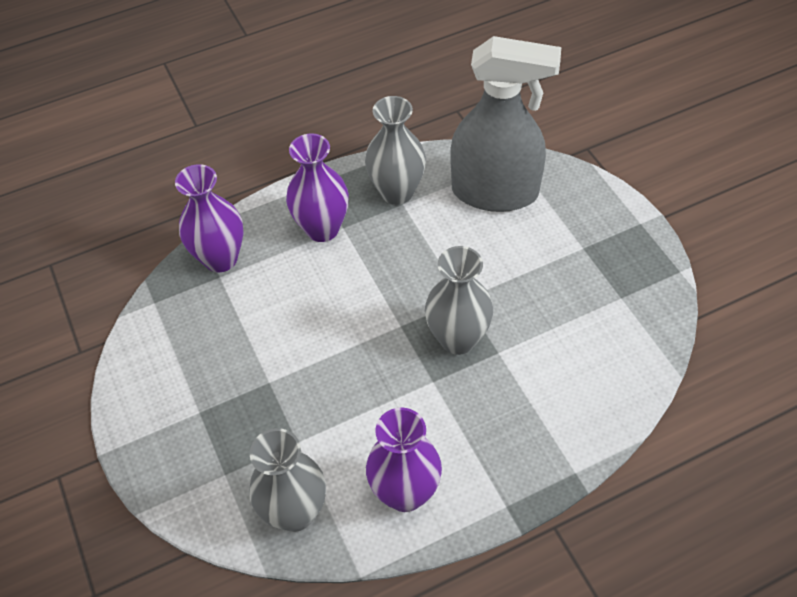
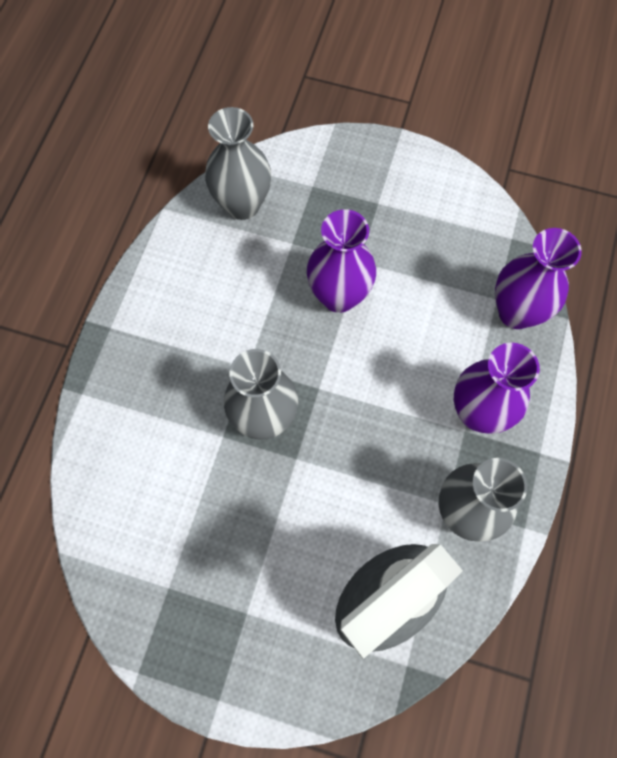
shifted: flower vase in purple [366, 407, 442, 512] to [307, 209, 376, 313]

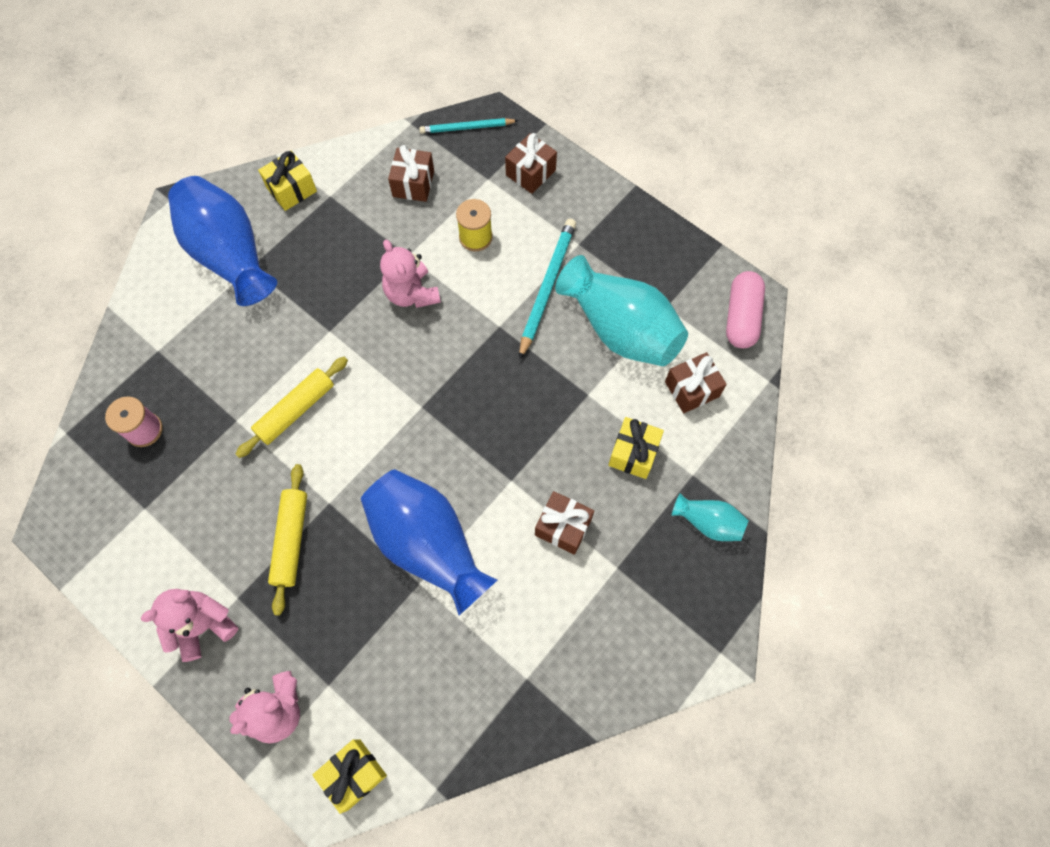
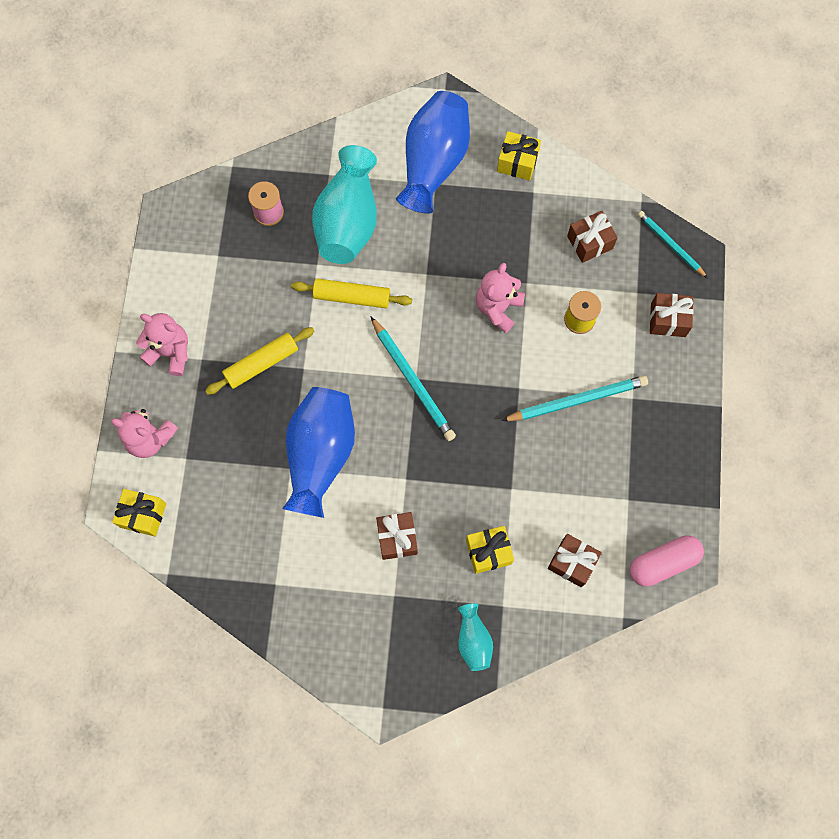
new: lead pencil in aqua [370, 316, 456, 441]
shifted: flower vase in aqua [555, 255, 688, 366] to [312, 145, 377, 264]

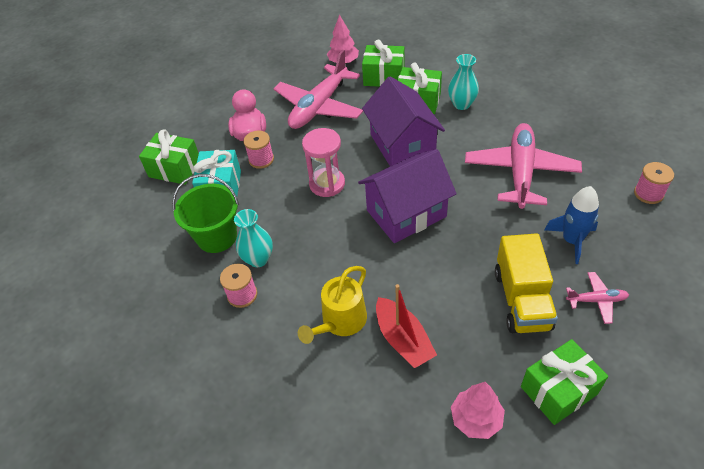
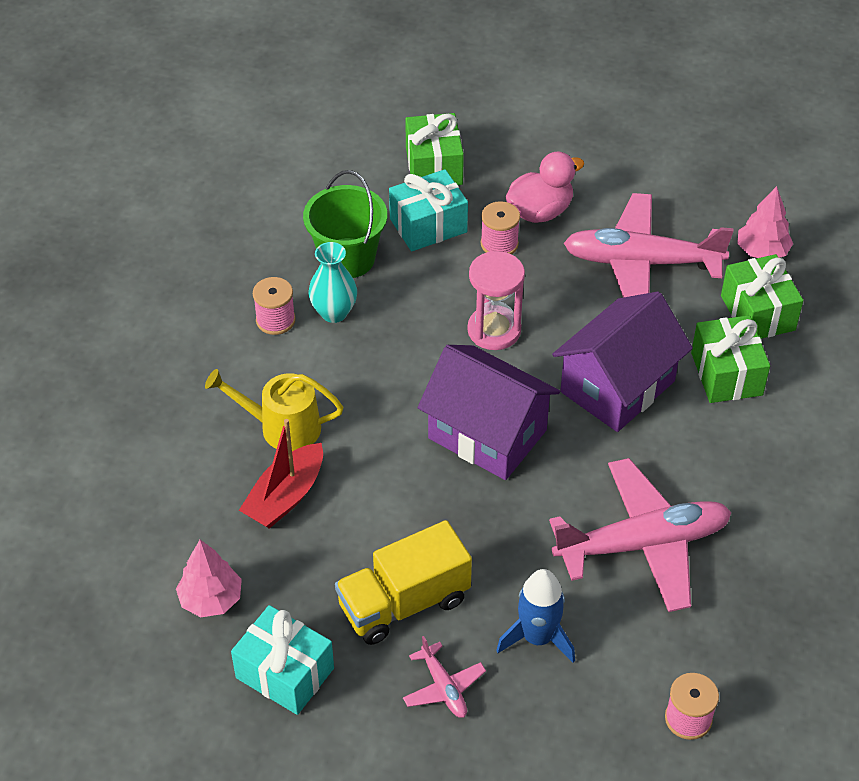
gone: flower vase in aqua [448, 54, 479, 110]
repainted: gift in emerald [521, 339, 608, 425] to gift in aqua [231, 605, 334, 715]

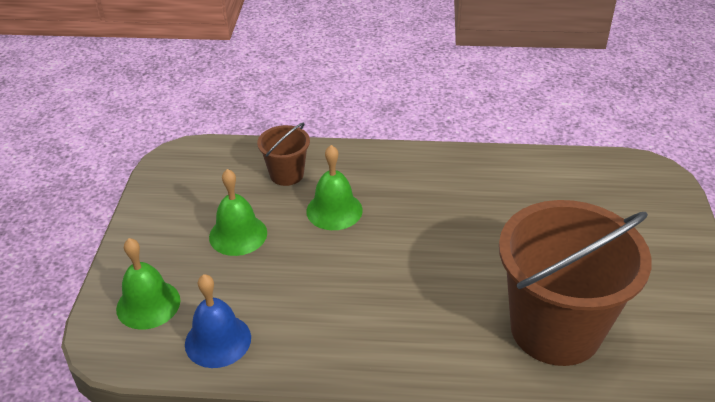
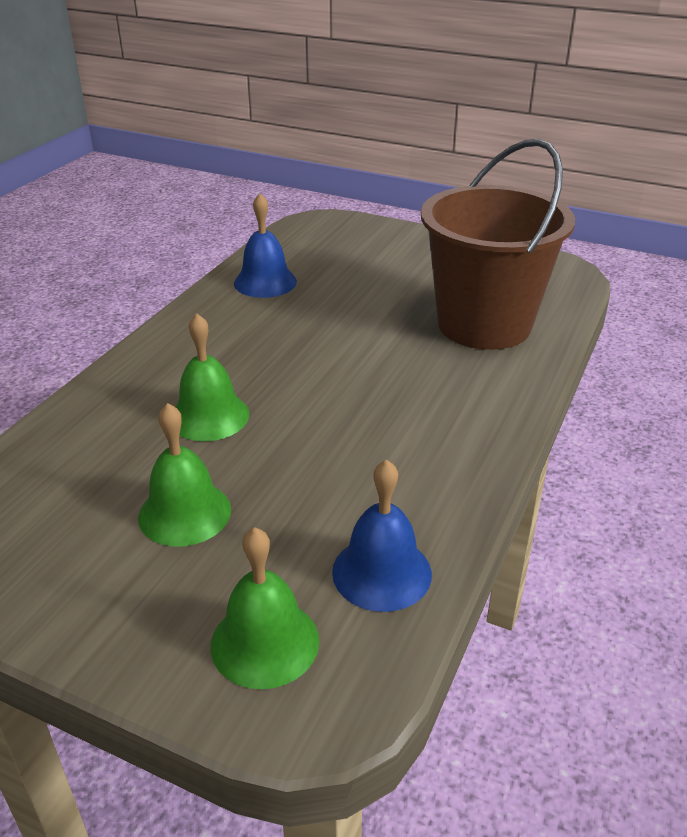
gone: sand bucket in russet [257, 123, 310, 186]
new: bell in blue [234, 193, 297, 298]

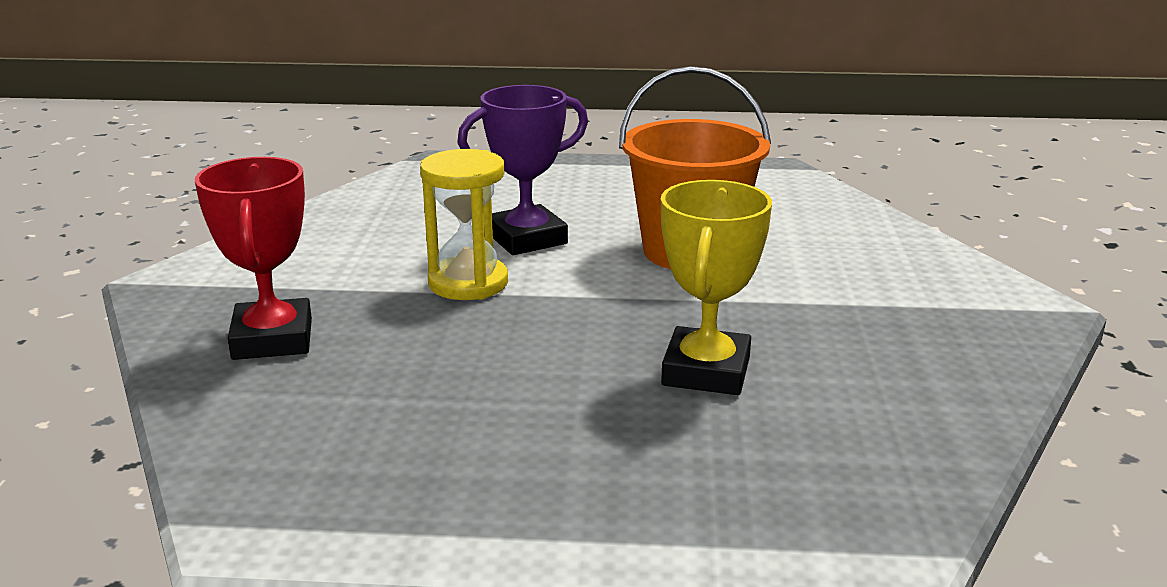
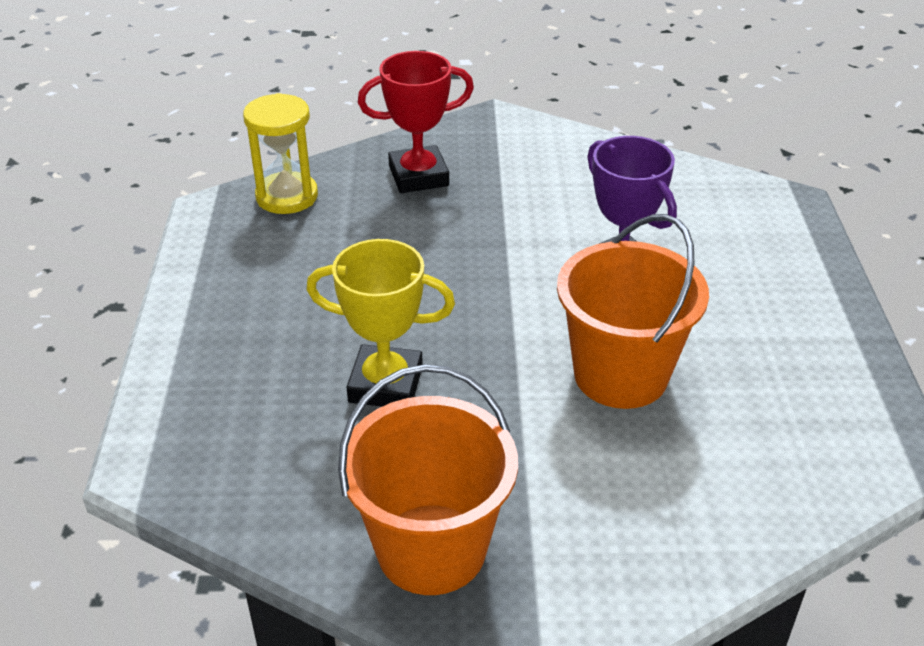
new: sand bucket in orange [338, 364, 518, 595]
shifted: sandglass in golden [420, 149, 508, 300] to [243, 93, 318, 214]

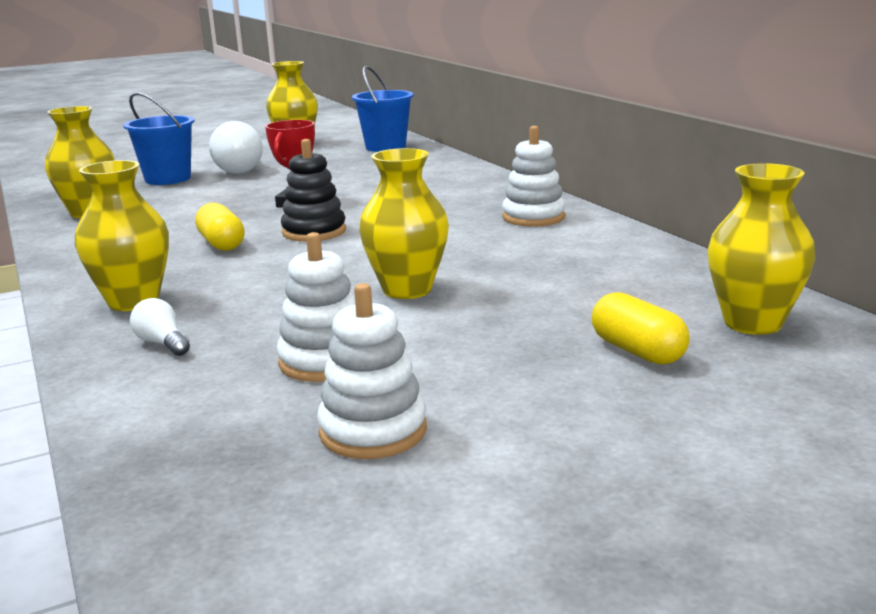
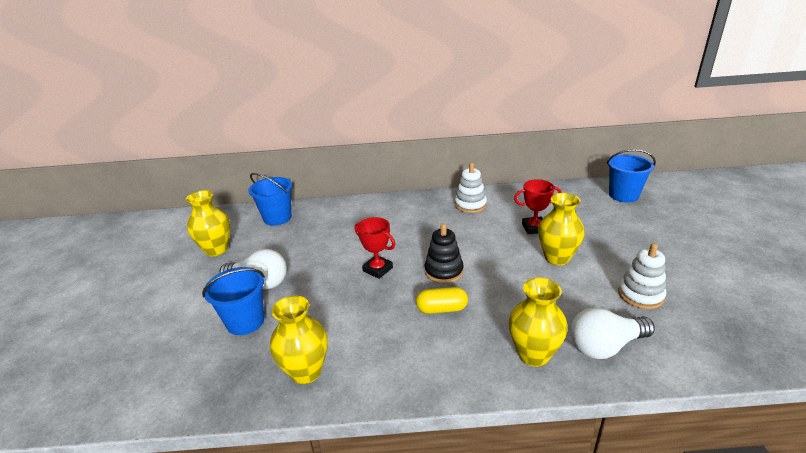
gone: stacking rings in white [317, 283, 427, 459]; pill shape in golden [592, 292, 690, 365]
new: prize cup in crimson [514, 179, 561, 234]
swapped: flower vase in golden [707, 163, 816, 335] to sand bucket in blue [607, 149, 656, 203]
scaled: bulb in white [130, 298, 190, 356] = [571, 307, 655, 359] x2.01

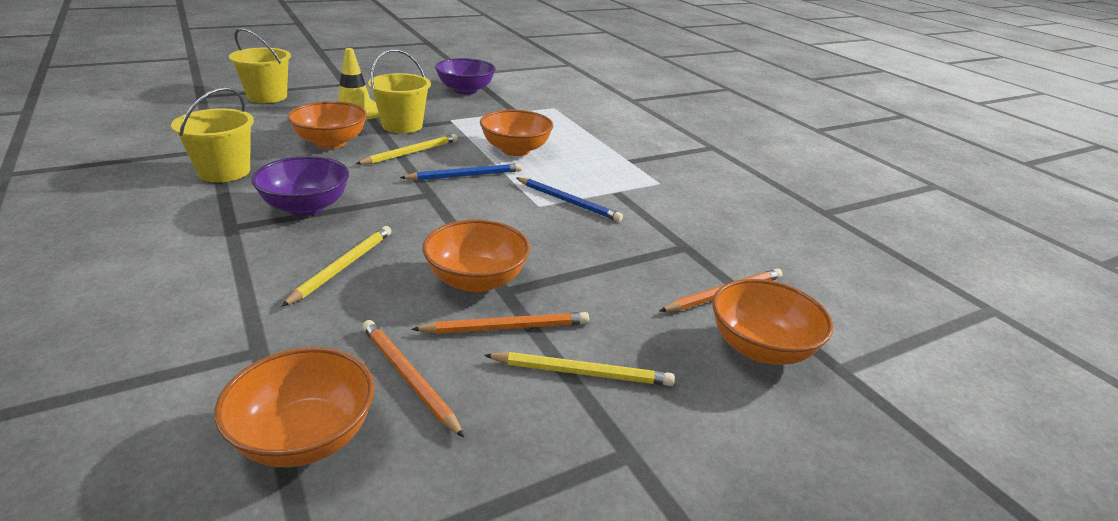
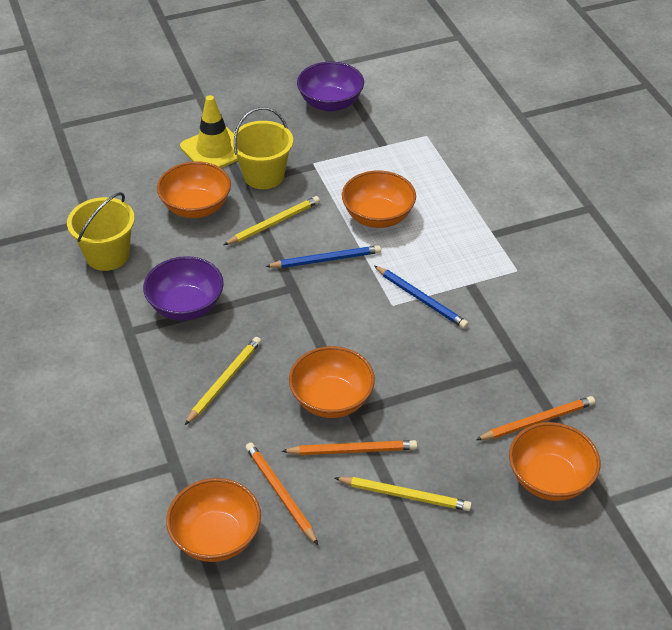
gone: sand bucket in golden [229, 28, 291, 103]

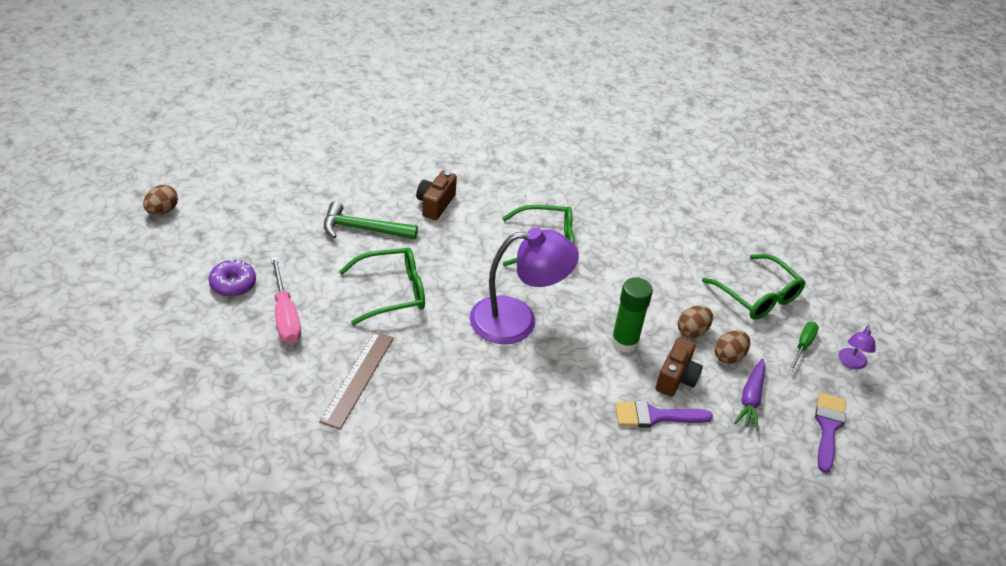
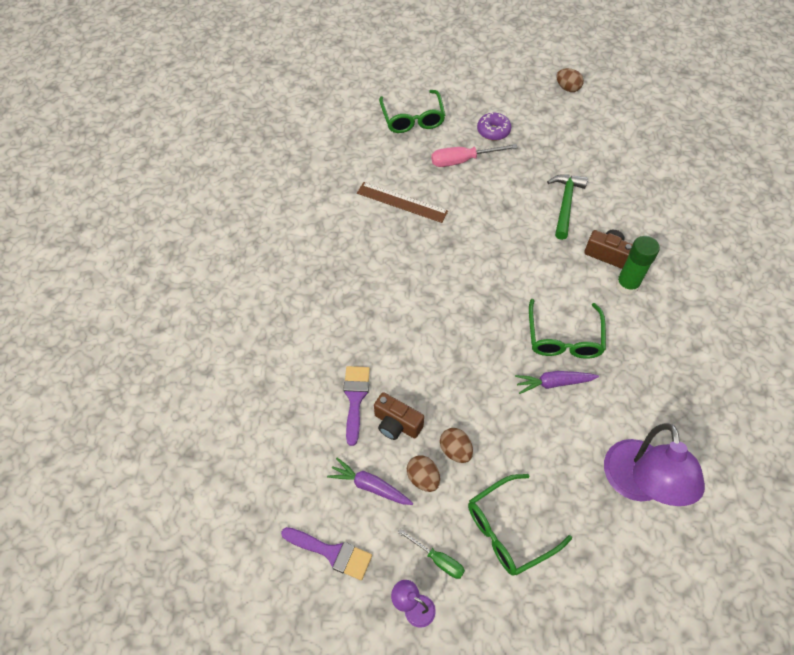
new: carrot in purple [515, 371, 599, 394]
shifted: eyeglasses in emerald [339, 248, 425, 325] to [379, 90, 445, 133]; desk lamp in purple [470, 228, 579, 344] to [604, 423, 705, 506]; stick of glue in emerald [611, 277, 653, 353] to [616, 236, 660, 295]

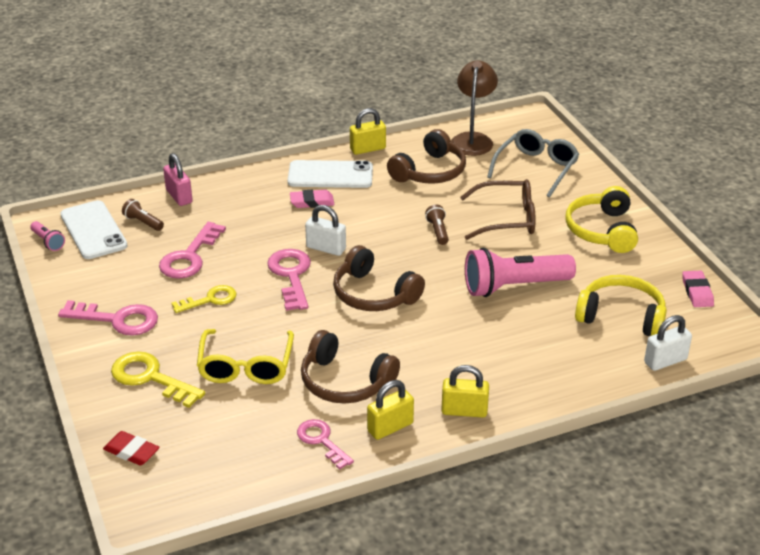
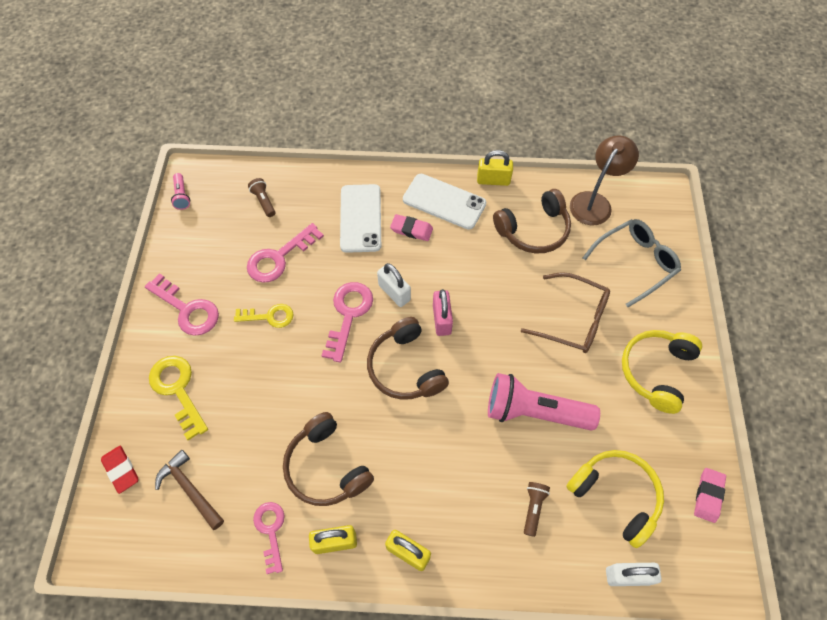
gone: eyeglasses in golden [197, 329, 294, 384]
new: hammer in russet [155, 450, 224, 530]
shifted: phone in white [60, 200, 127, 259] to [340, 184, 381, 253]; small lock in rose-pink [163, 153, 193, 206] to [433, 289, 453, 336]; flashlight in russet [425, 205, 449, 245] to [524, 482, 550, 537]

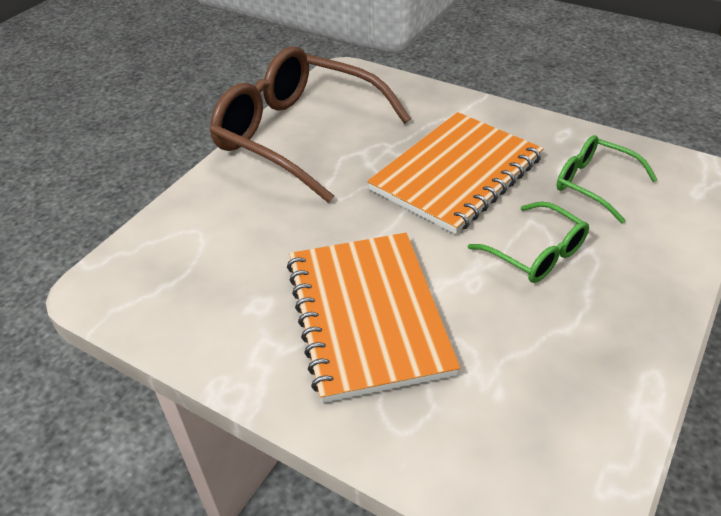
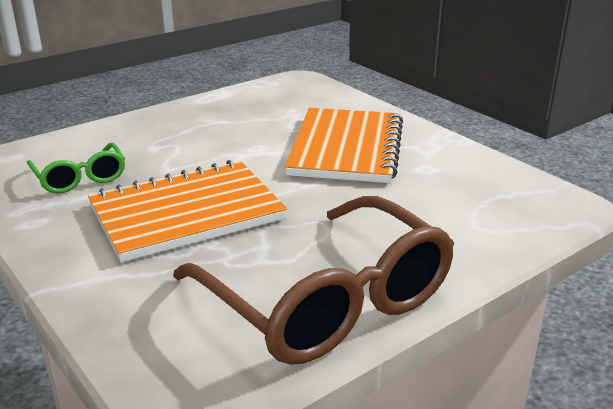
gone: eyeglasses in emerald [468, 202, 589, 283]

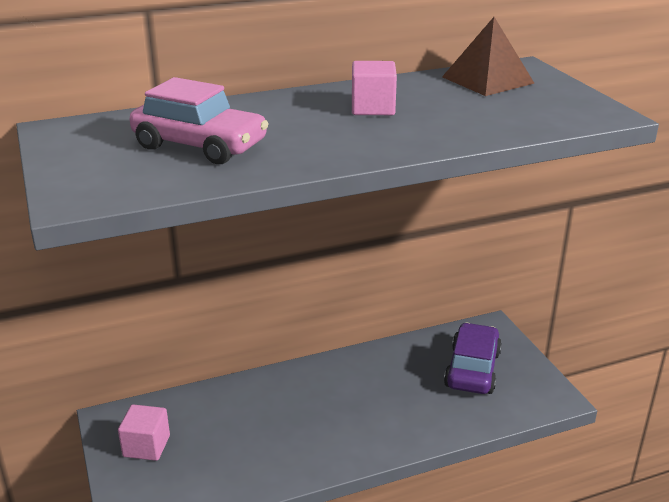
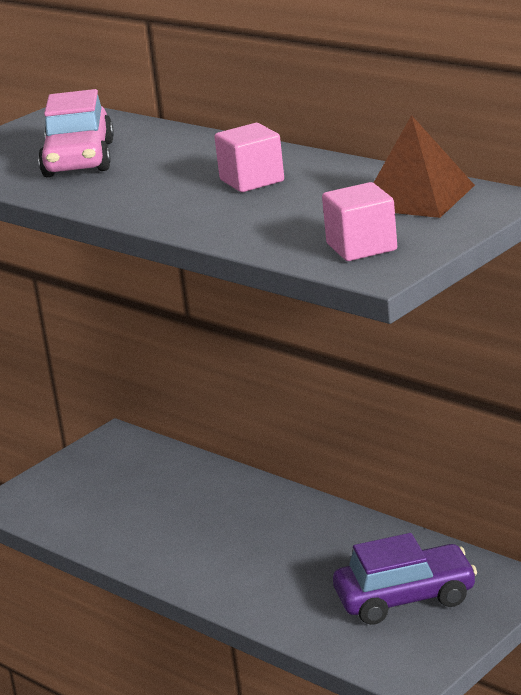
shifted: solid cube in rose-pink [118, 404, 170, 461] to [322, 182, 397, 261]

